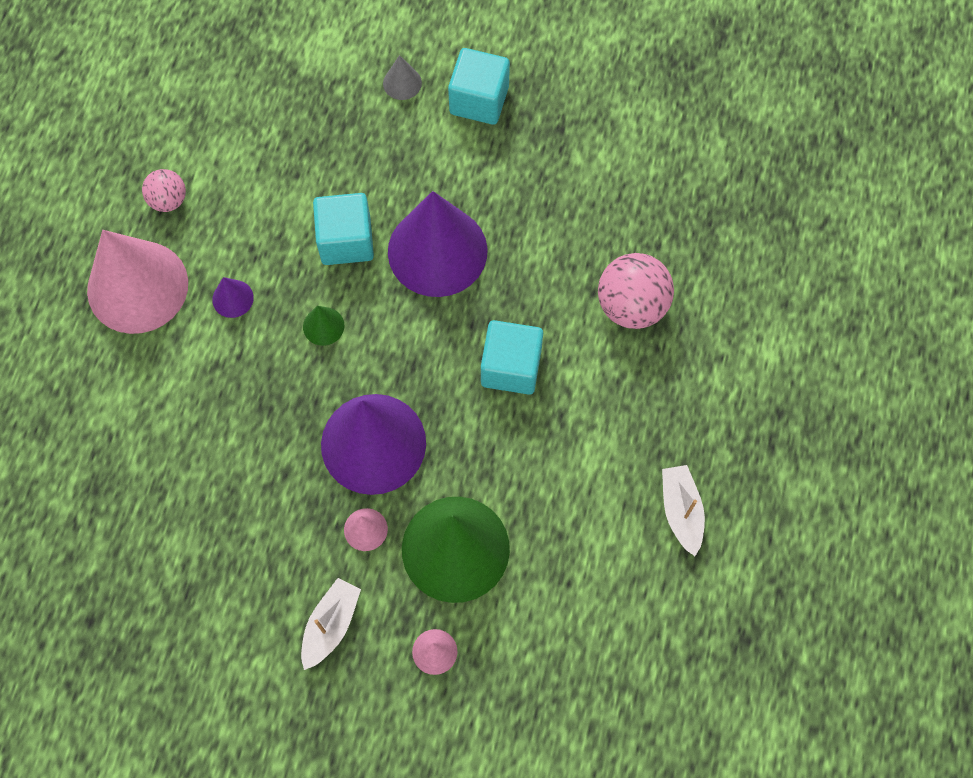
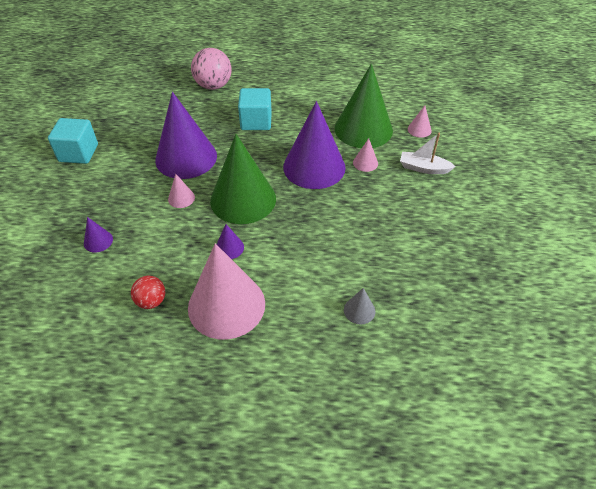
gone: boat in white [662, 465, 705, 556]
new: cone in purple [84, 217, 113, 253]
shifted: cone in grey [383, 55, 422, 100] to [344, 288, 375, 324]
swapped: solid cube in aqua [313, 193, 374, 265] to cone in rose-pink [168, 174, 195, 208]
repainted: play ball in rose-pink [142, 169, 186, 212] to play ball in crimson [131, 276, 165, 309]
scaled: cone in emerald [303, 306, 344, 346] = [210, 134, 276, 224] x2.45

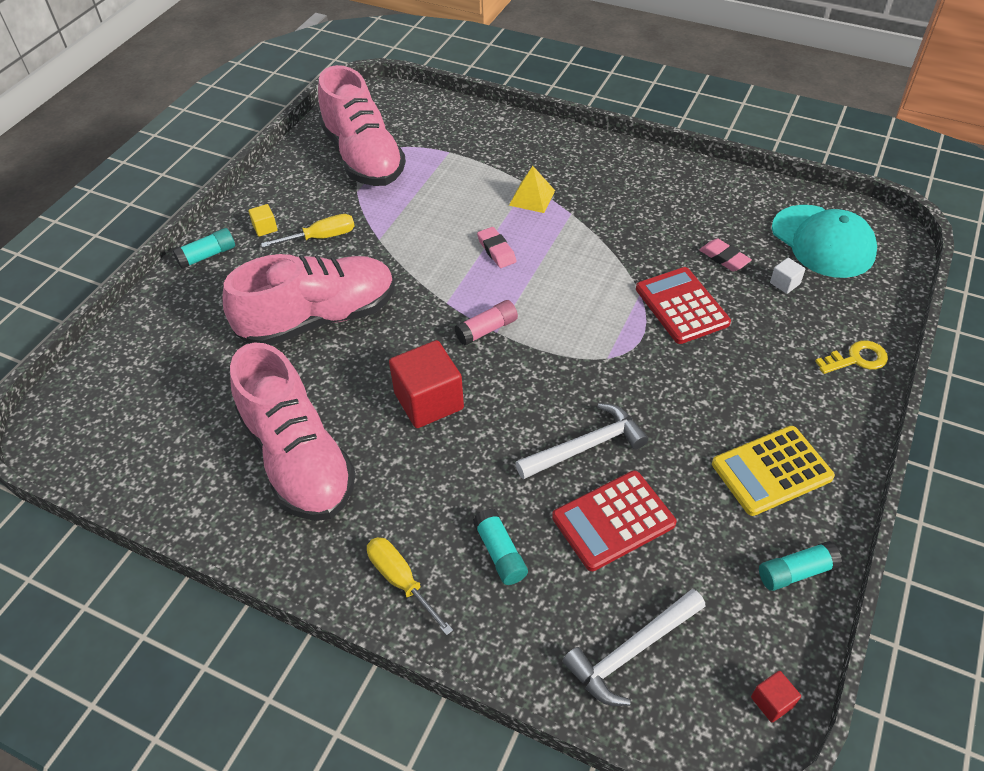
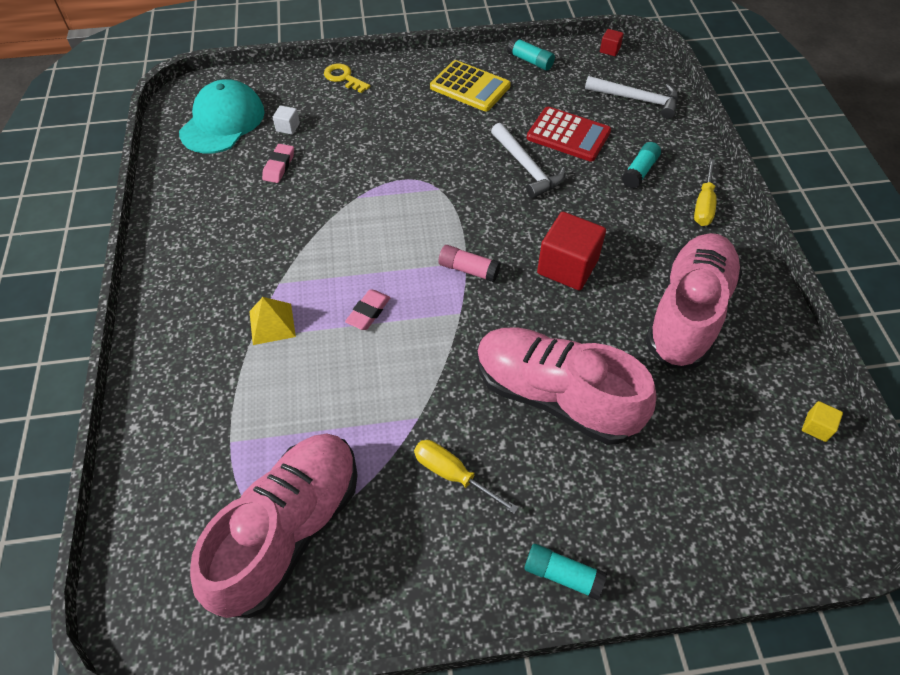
gone: pocket calculator in crimson [636, 267, 731, 344]
shifted: solid cube in golden [248, 204, 278, 237] to [802, 401, 843, 442]
rotated: hammer in white [515, 403, 648, 479] = [491, 123, 565, 198] 150 degrees counterclockwise

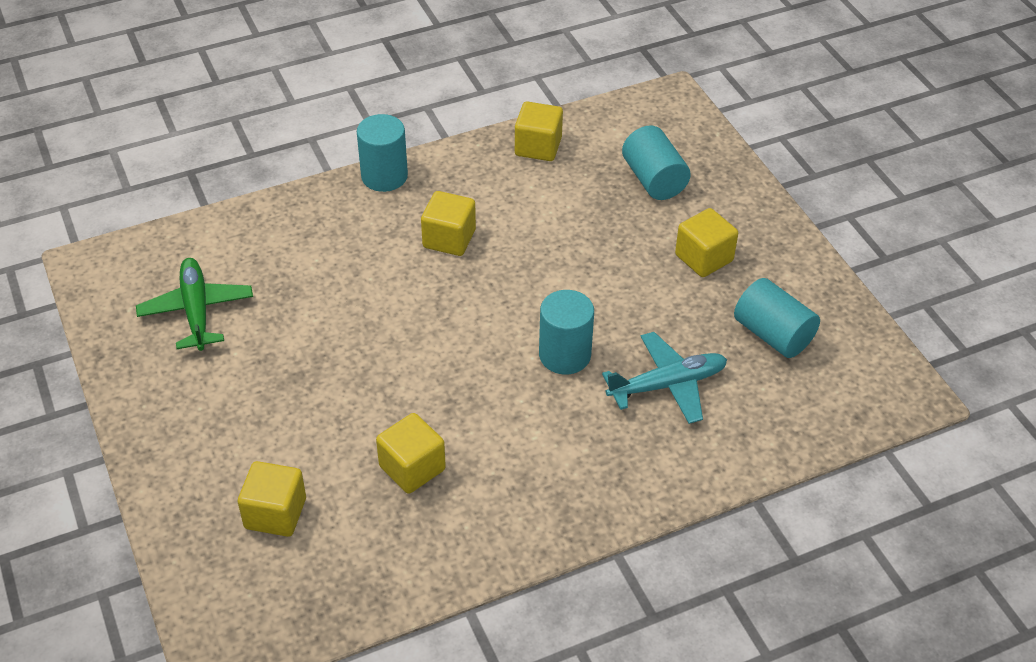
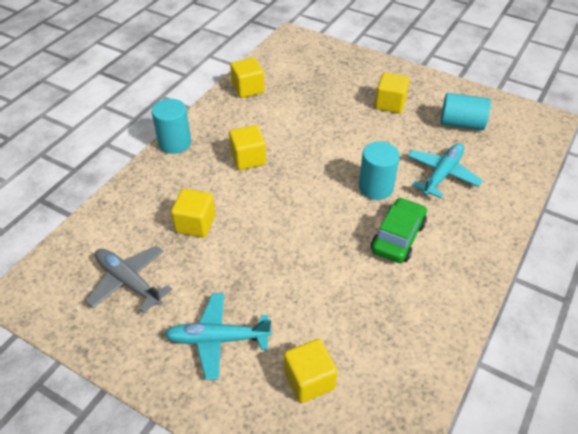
gone: cylinder in aqua [622, 125, 691, 200]
new: toy plane in aqua [165, 293, 272, 380]; car in emerald [371, 197, 427, 263]
shifted: solid cube in golden [376, 413, 446, 494] to [171, 189, 215, 237]
repainted: toy plane in emerald [136, 258, 253, 351] to toy plane in grey [86, 245, 172, 313]

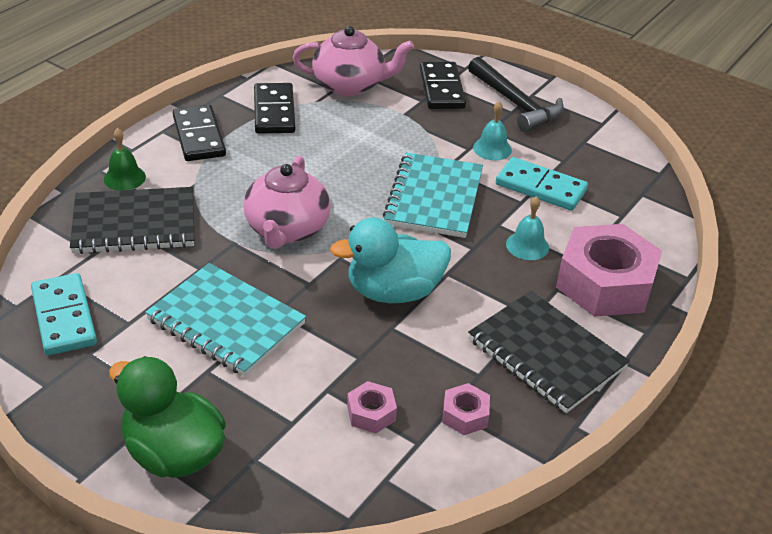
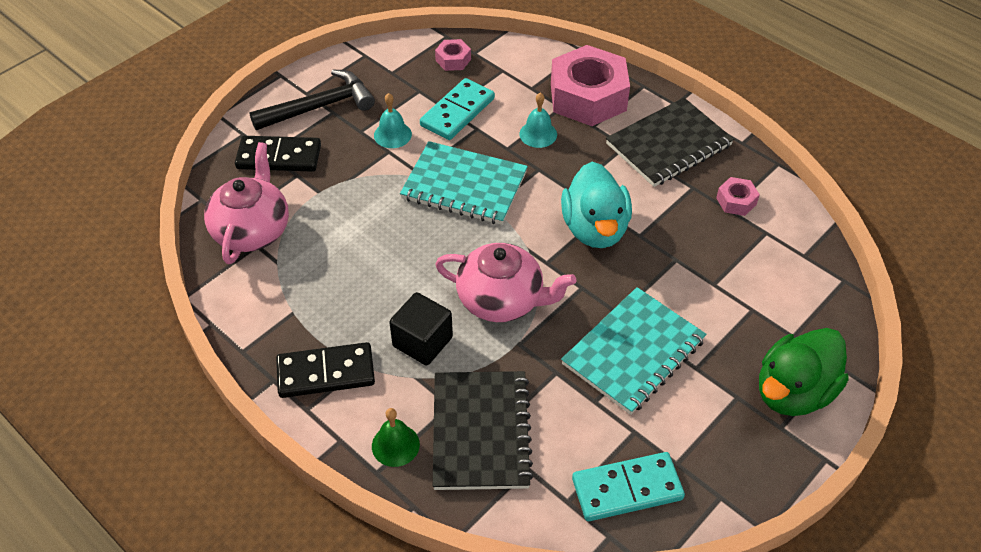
gone: domino in jet-black [254, 83, 295, 134]
new: solid cube in jet-black [389, 292, 453, 366]
shifted: nut in rose-pink [347, 381, 397, 433] to [435, 39, 471, 71]

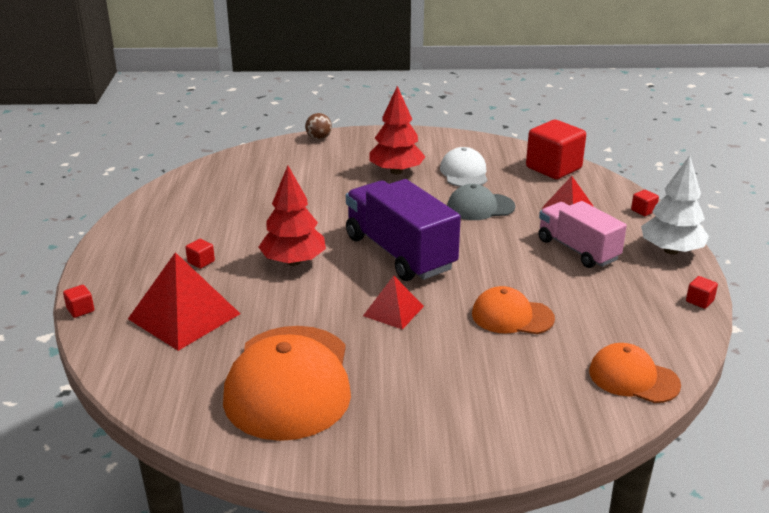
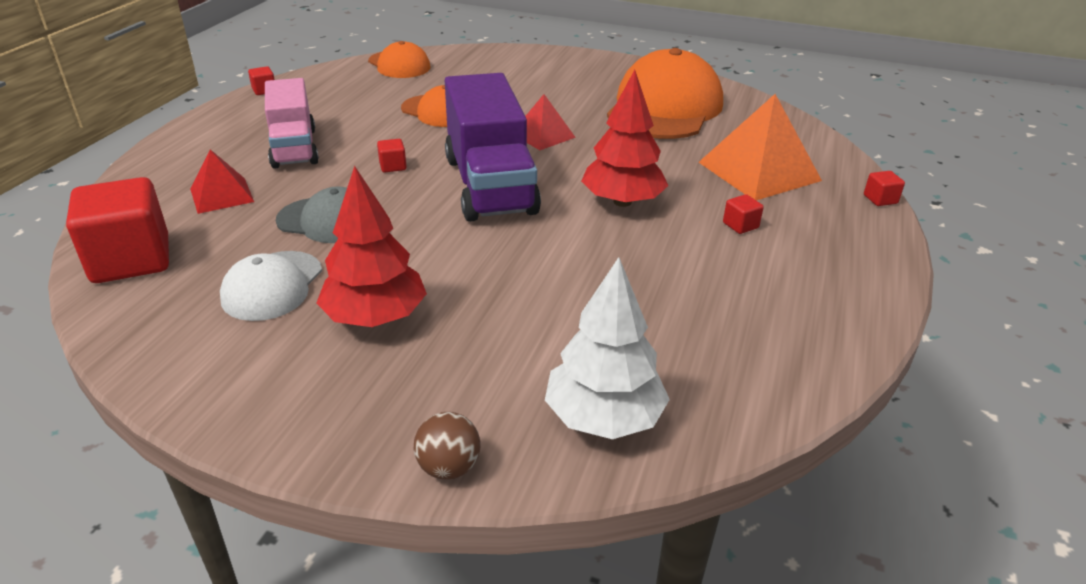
shifted: solid cube in crimson [631, 190, 659, 216] to [377, 139, 407, 172]; tree in white [641, 155, 709, 255] to [545, 257, 670, 439]
repainted: pyramid shape in crimson [128, 252, 240, 351] to pyramid shape in orange [699, 94, 822, 200]

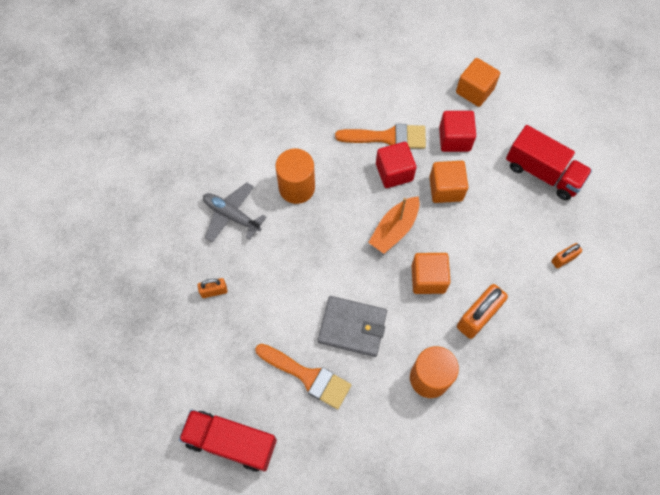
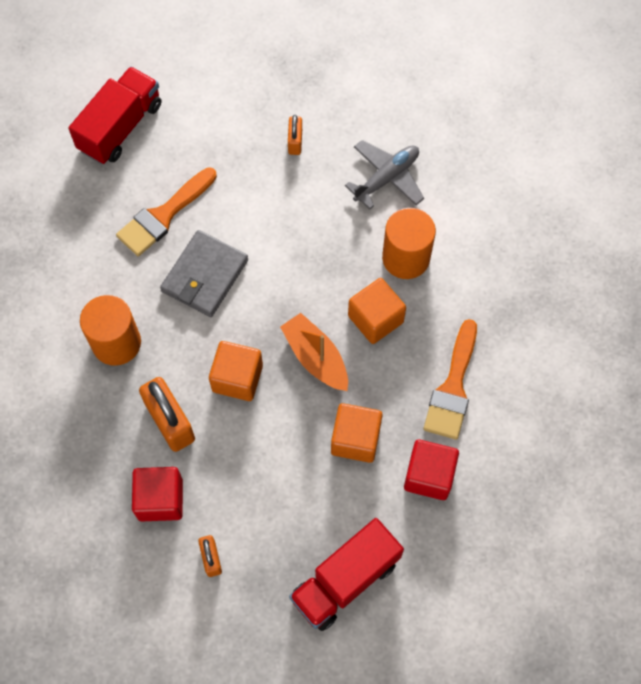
shifted: solid cube in crimson [376, 142, 417, 188] to [132, 467, 183, 521]; solid cube in orange [456, 58, 500, 107] to [348, 278, 406, 344]

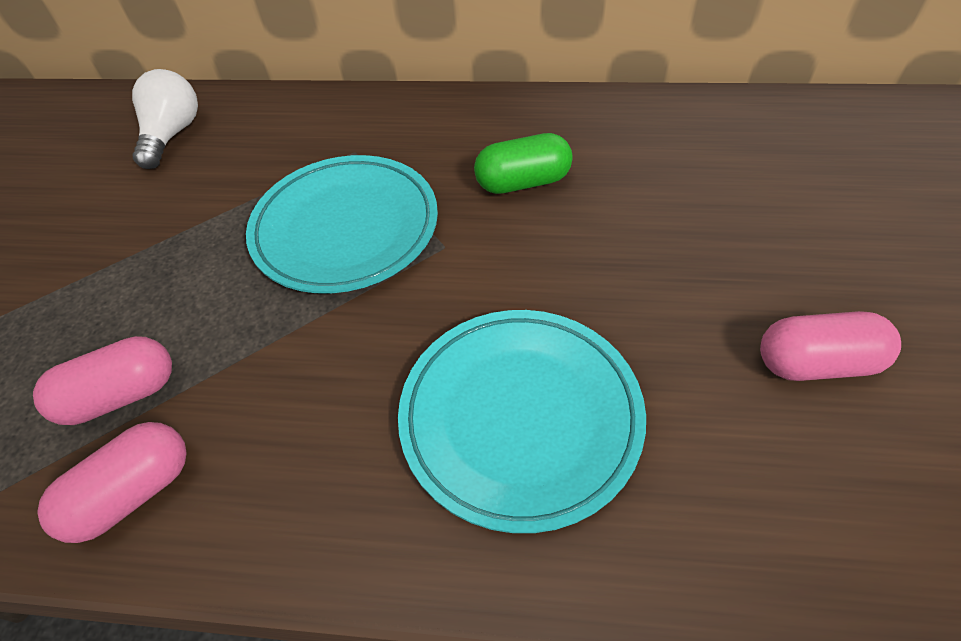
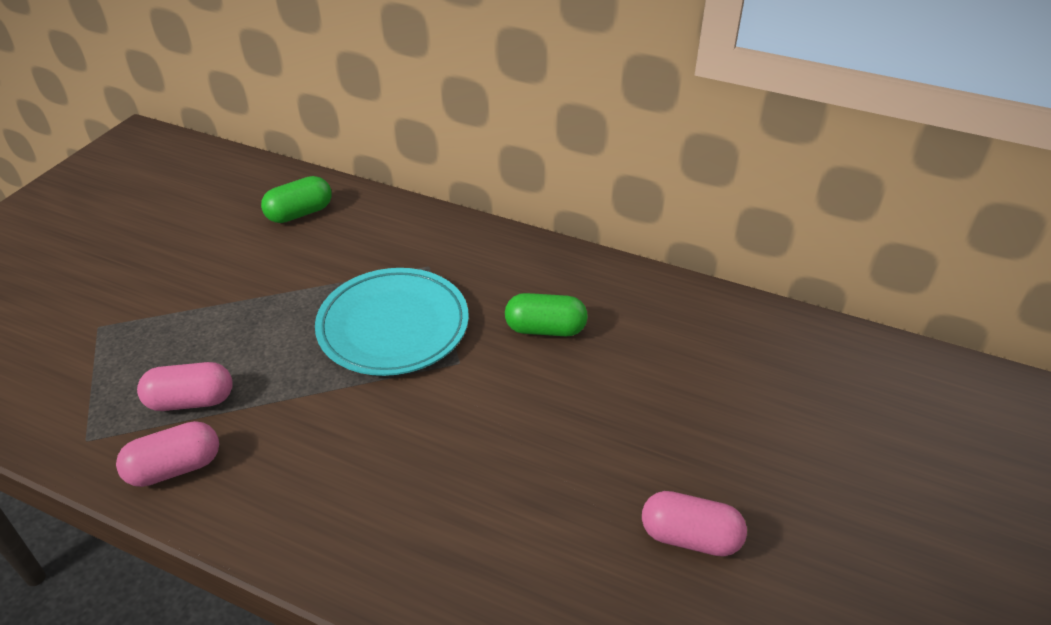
gone: flat dish in aqua [398, 310, 646, 533]
swapped: bulb in white [132, 69, 198, 169] to pill shape in emerald [261, 176, 332, 223]

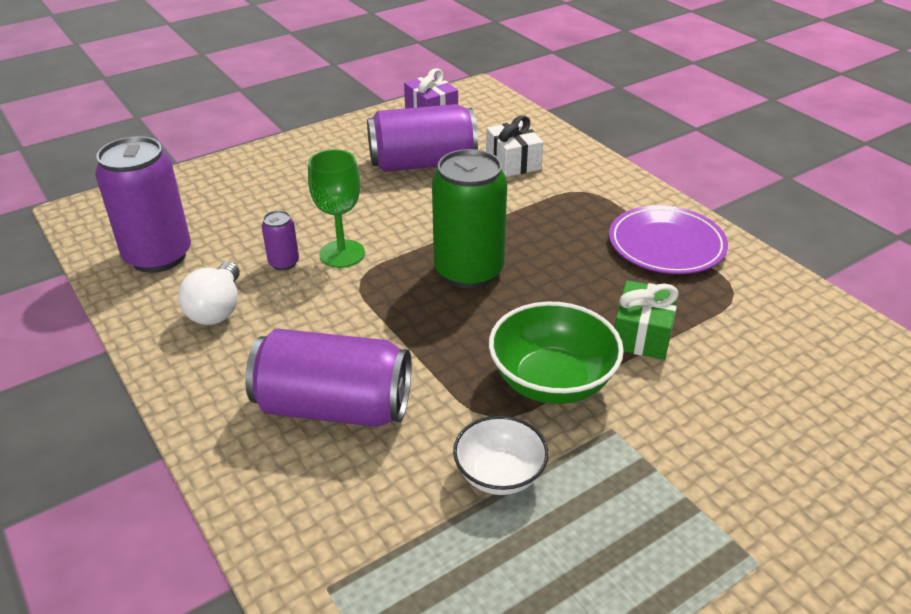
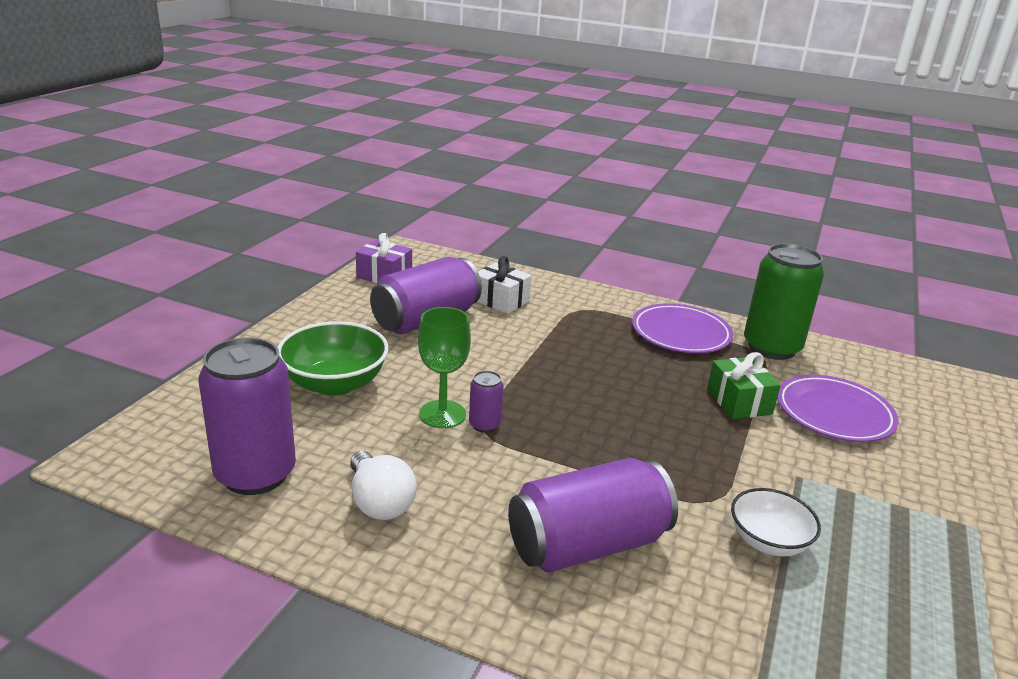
new: flat dish in purple [777, 375, 899, 442]
shifted: soda can in purple [262, 210, 299, 271] to [469, 371, 503, 433]; soda can in emerald [432, 149, 507, 289] to [744, 243, 824, 360]; bowl in emerald [489, 302, 624, 404] to [277, 322, 389, 396]

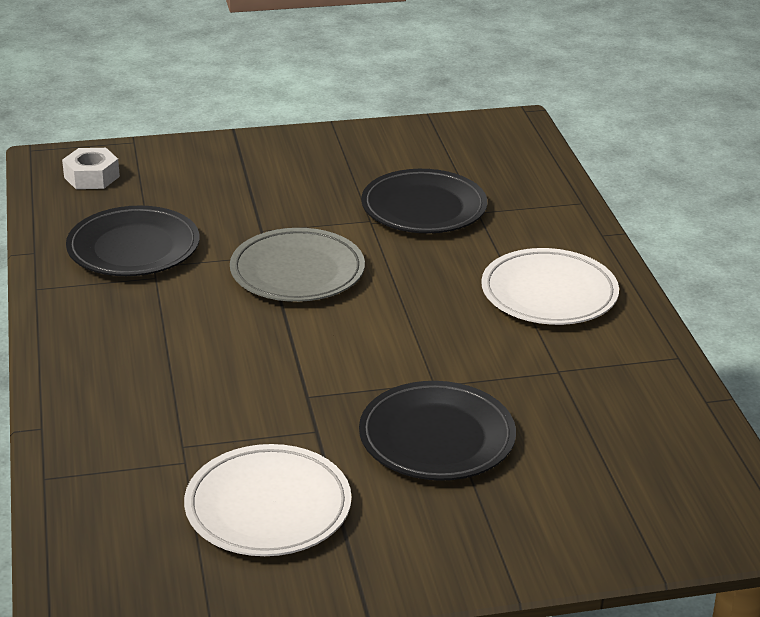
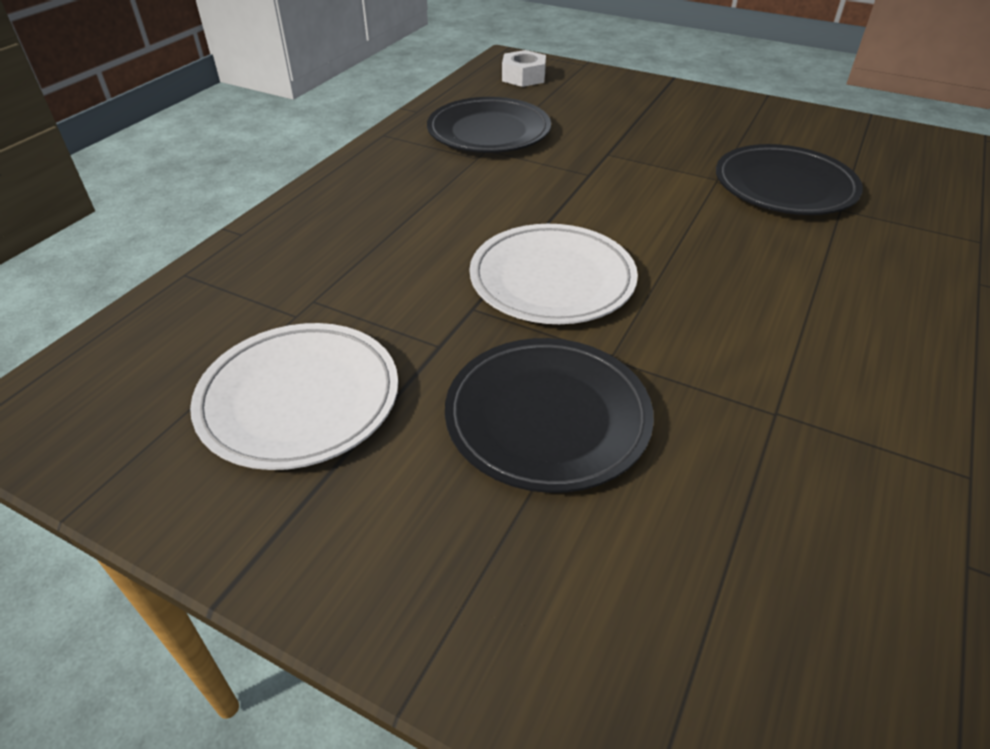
gone: flat dish in grey [230, 228, 365, 302]
shifted: flat dish in white [481, 248, 619, 325] to [470, 224, 638, 324]

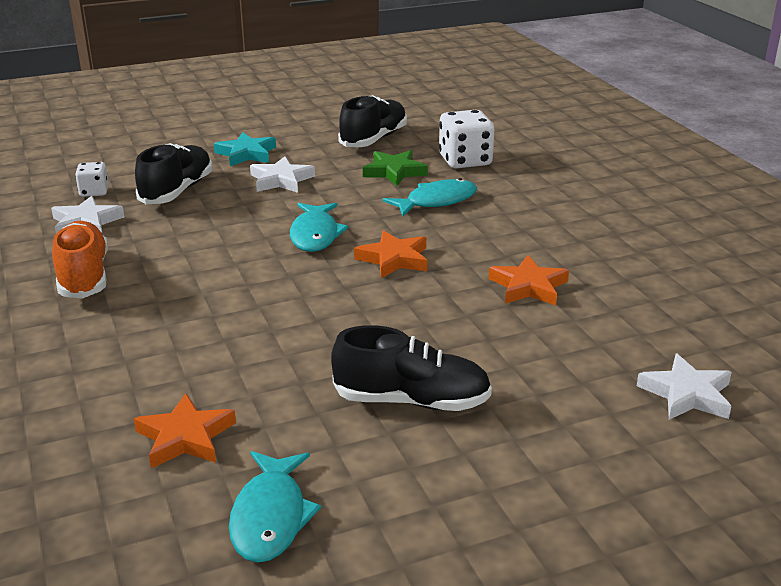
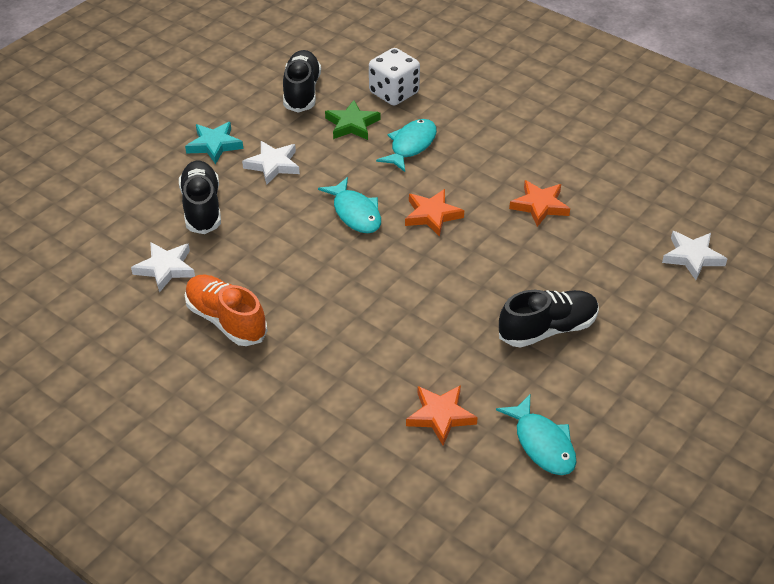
gone: game die in white [75, 162, 109, 197]

